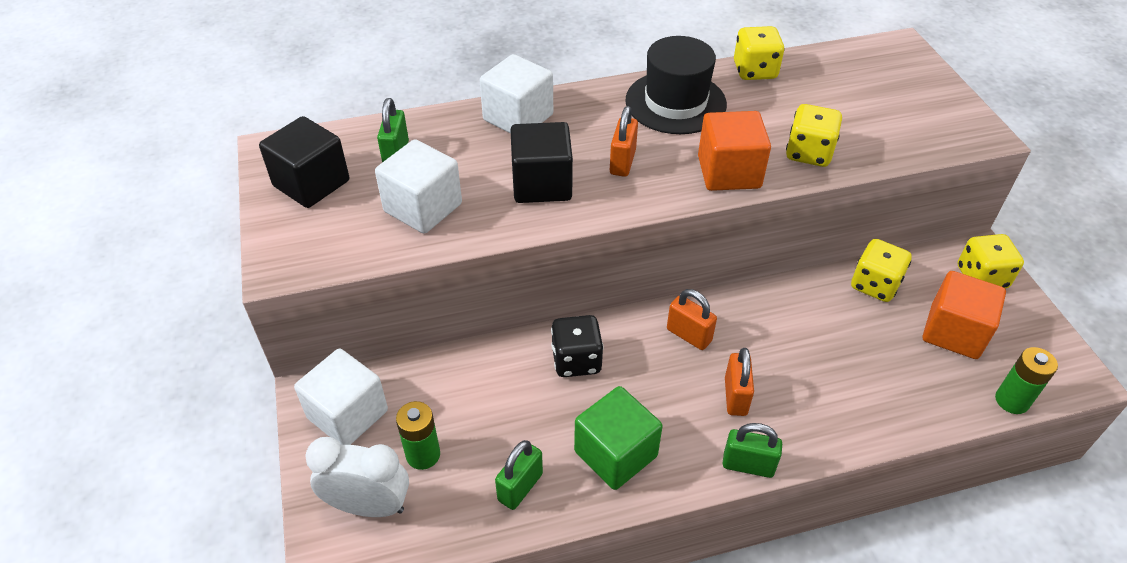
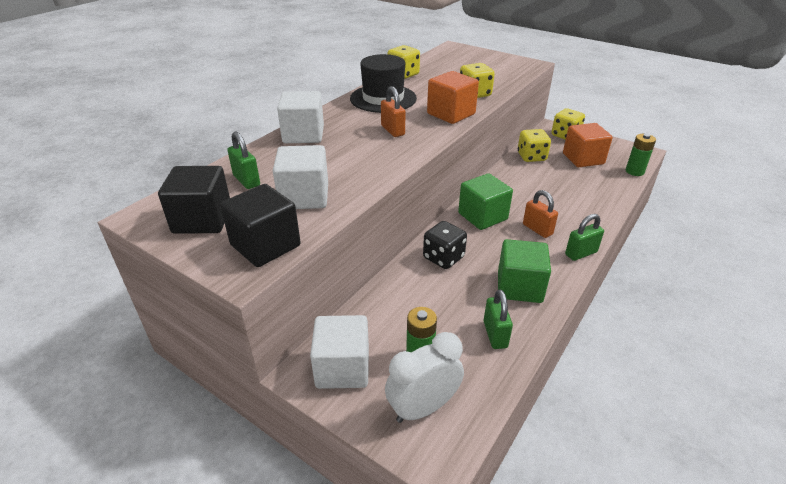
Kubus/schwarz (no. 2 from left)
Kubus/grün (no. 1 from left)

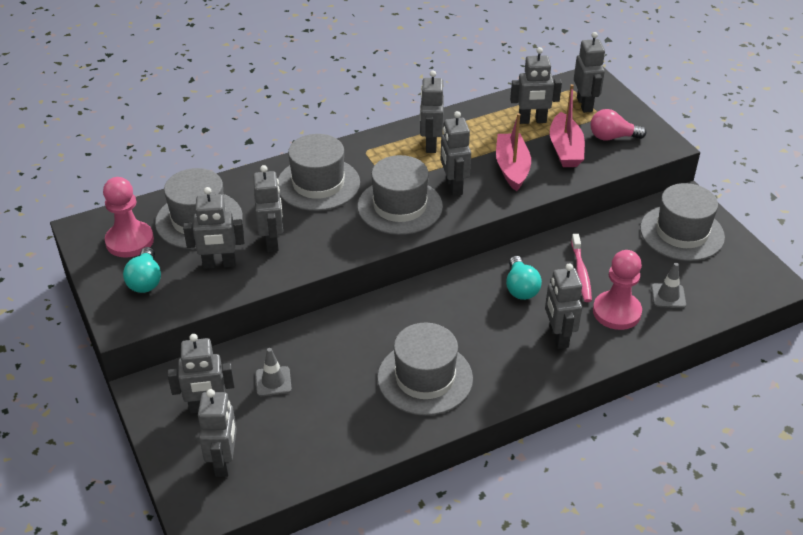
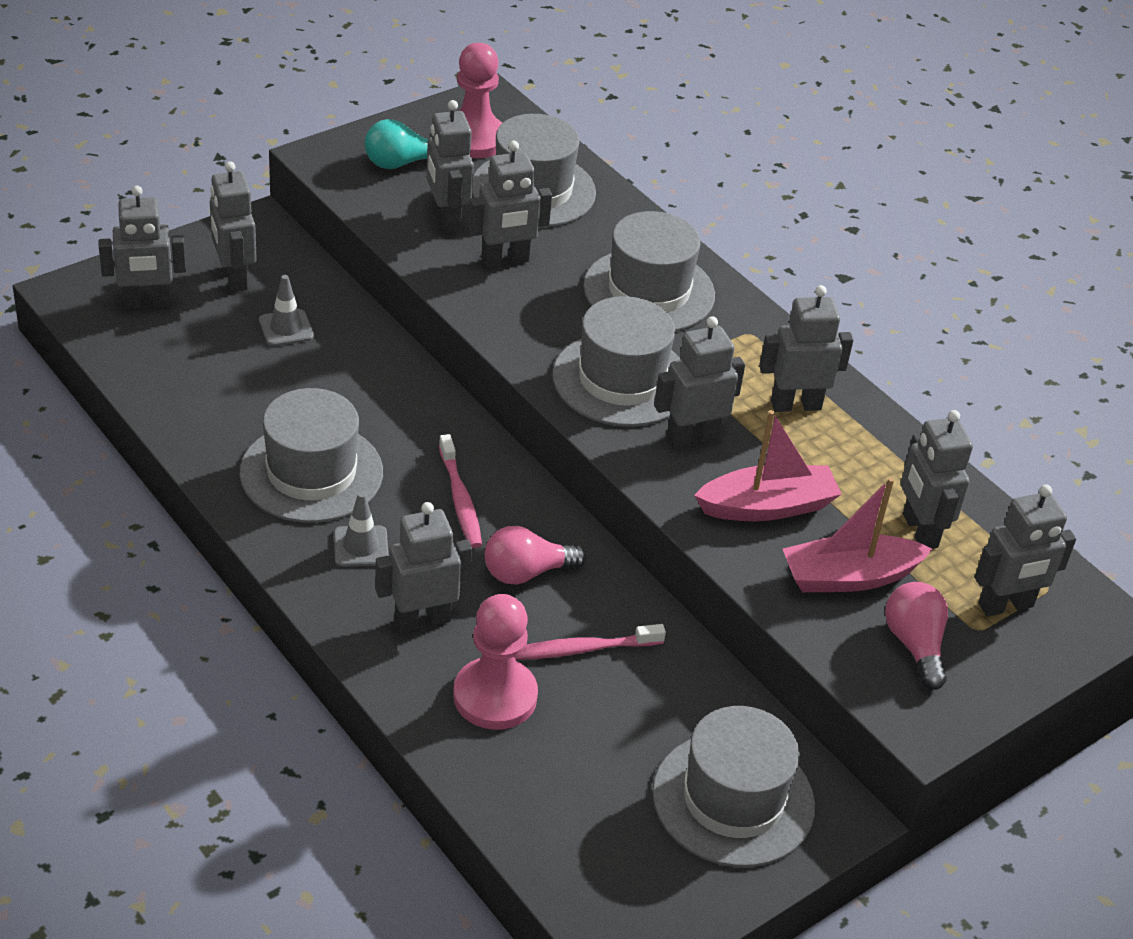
Leitkegel/grau (no. 2 from left)
Zahnbürste/rosa (no. 1 from left)
Glühbirne/rosa (no. 1 from left)

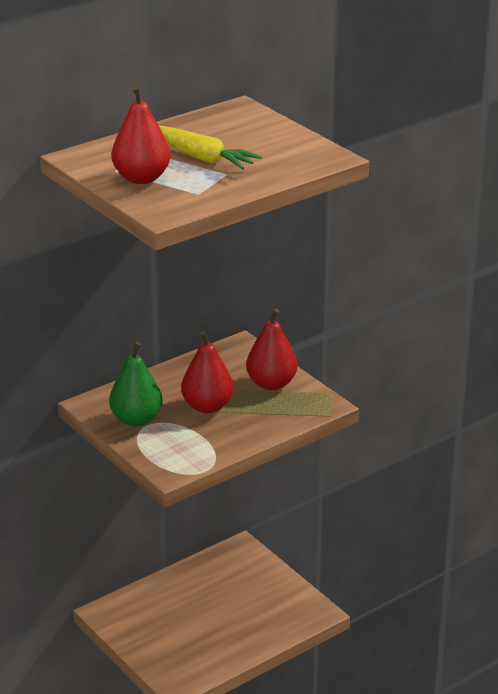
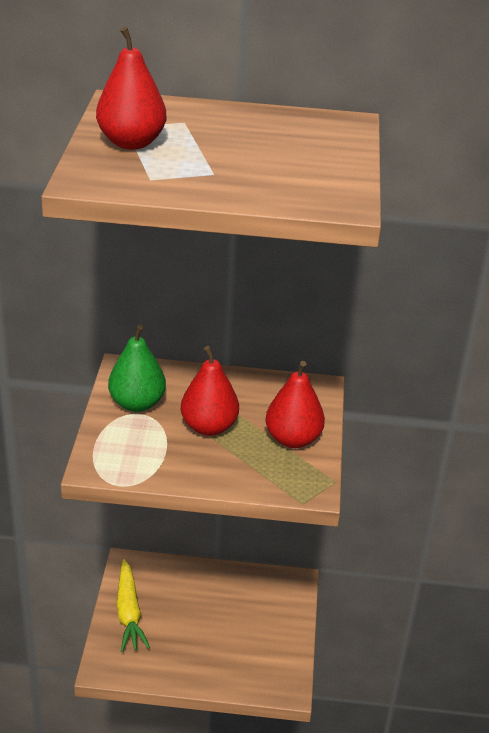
Karotte/gelb

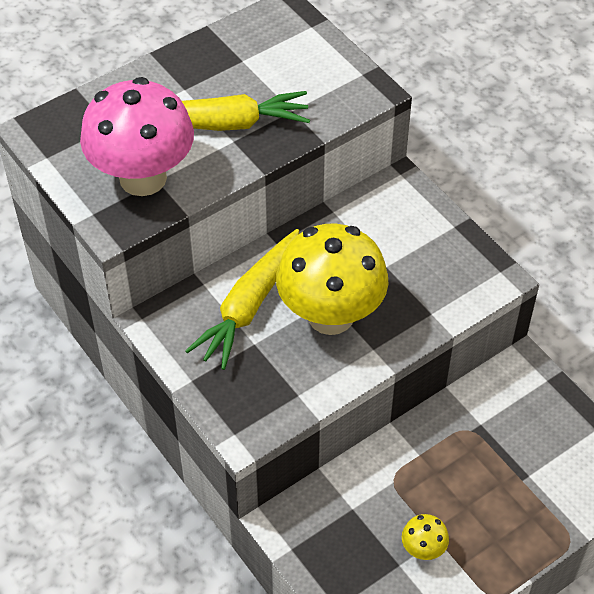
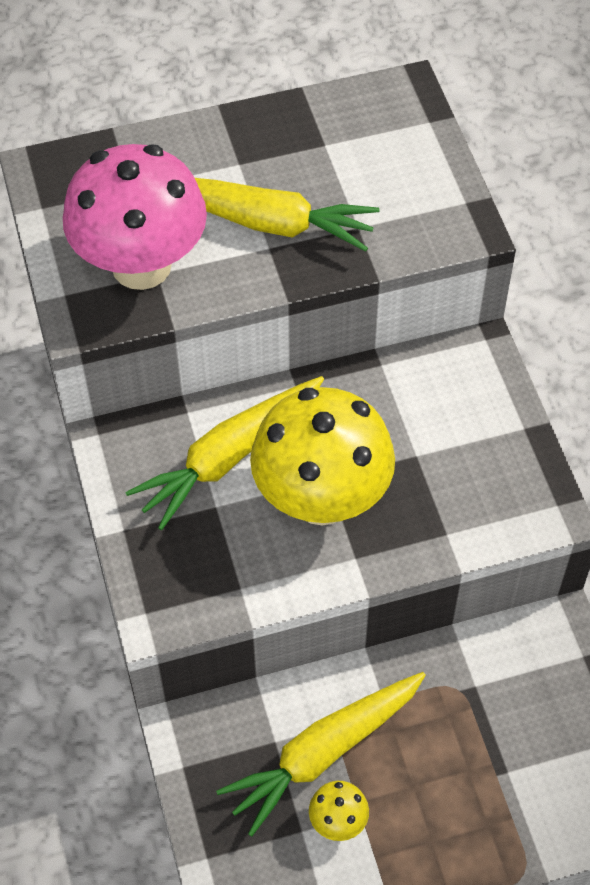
Karotte/gelb (no. 3 from left)

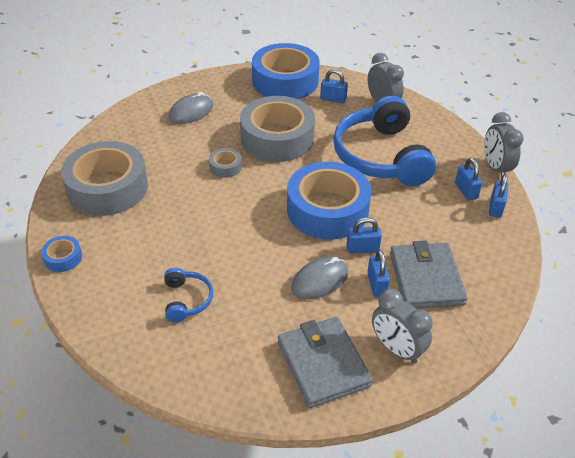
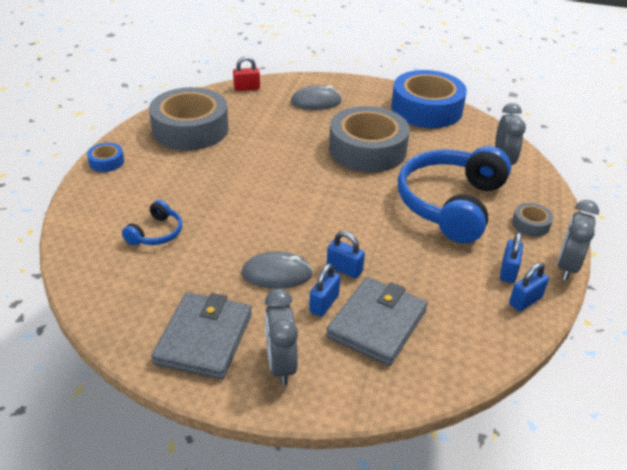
Vorhängeschloss/rot
Klebeband/grau (no. 3 from left)
Klebeband/blau (no. 3 from left in the first image)
Vorhängeschloss/blau (no. 1 from left in the first image)

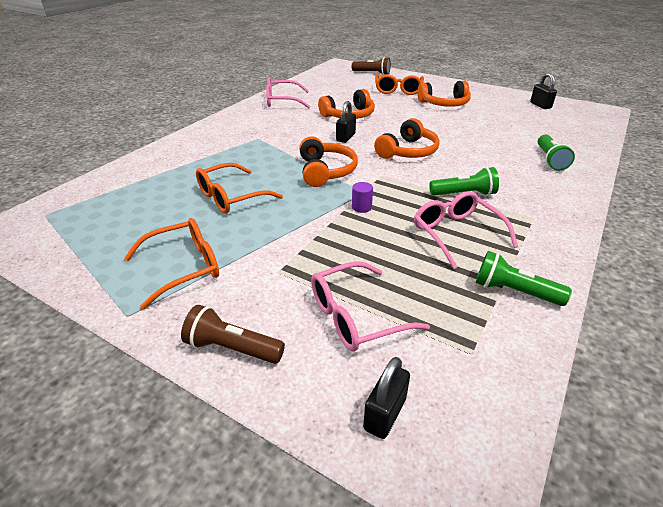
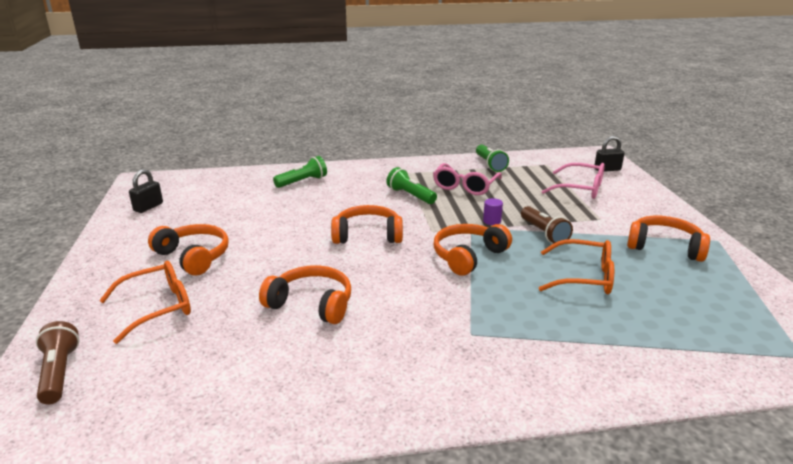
Taschenlampe/braun (no. 2 from left)
Kopfhörer/orange (no. 5 from left)
Brille/rosa (no. 1 from left in the first image)
Vorhängeschloss/schwarz (no. 1 from left in the first image)

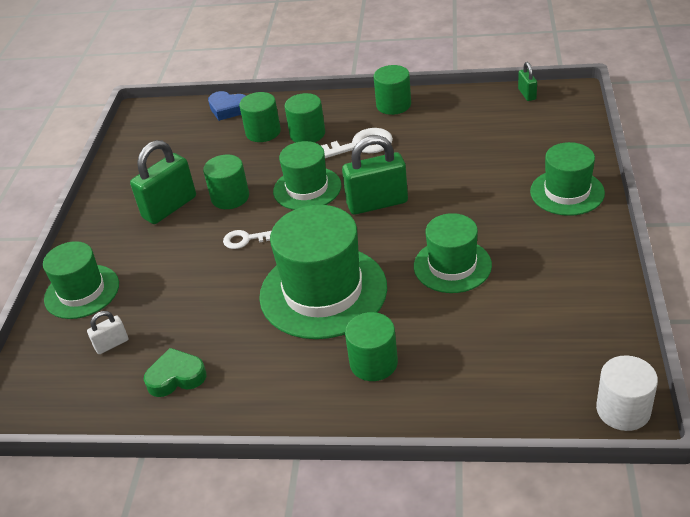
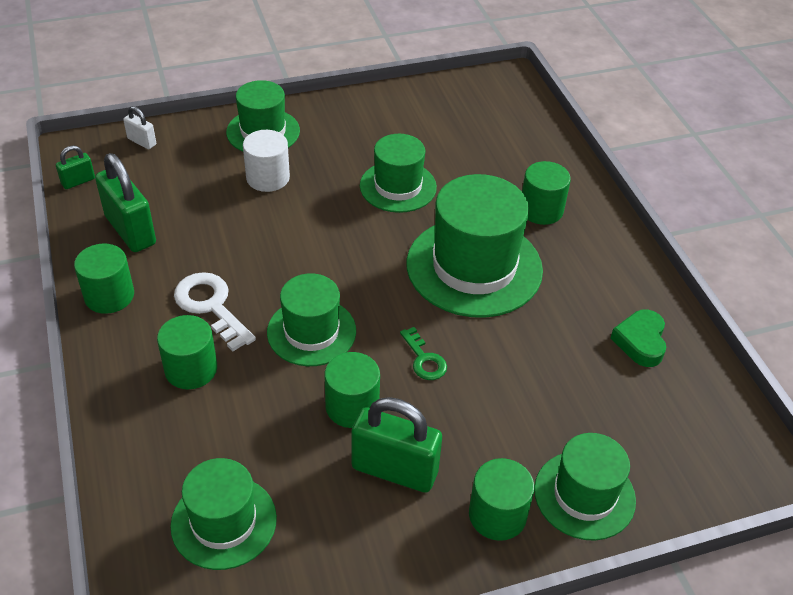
Vorhängeschloss/grün (no. 2 from left)
Vorhängeschloss/weiß
Hut/grün (no. 1 from left)
Vollzylinder/weiß
Schlüssel/grün
Vollzylinder/grün (no. 4 from left)
Herz/grün
Herz/blau

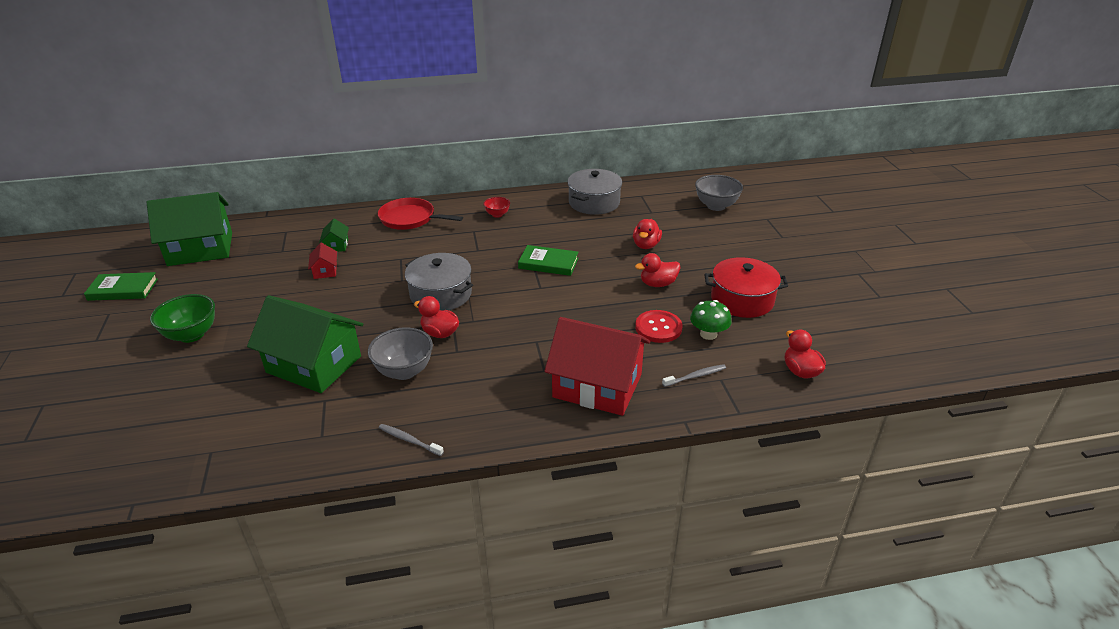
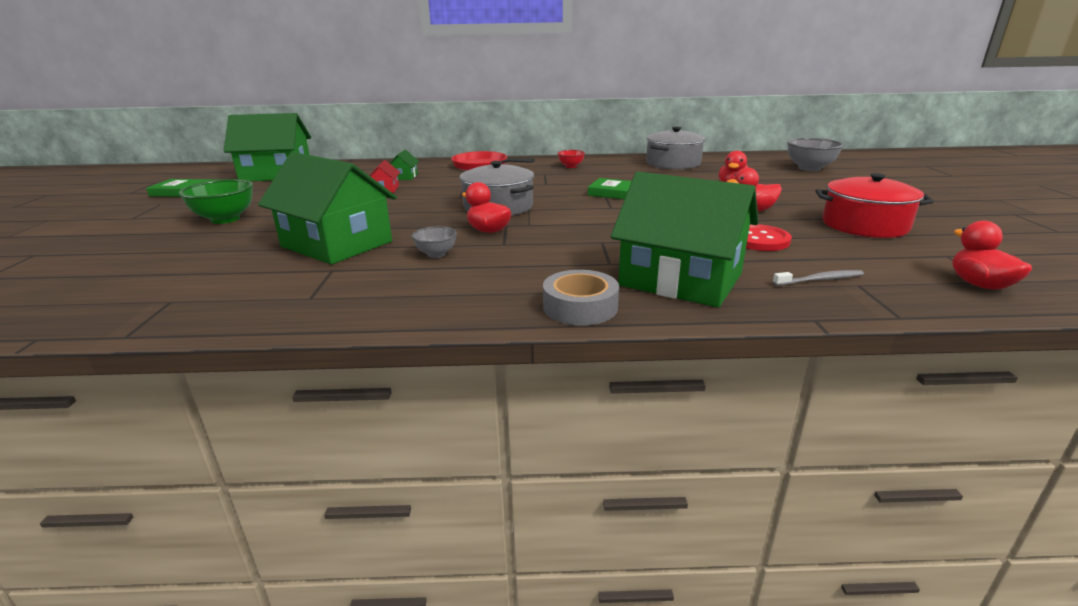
Schüssel/grau (no. 1 from left)
Klebeband/grau
Haus/grün (no. 4 from left)
Zahnbürste/grau (no. 1 from left in the first image)
Pilz/grün

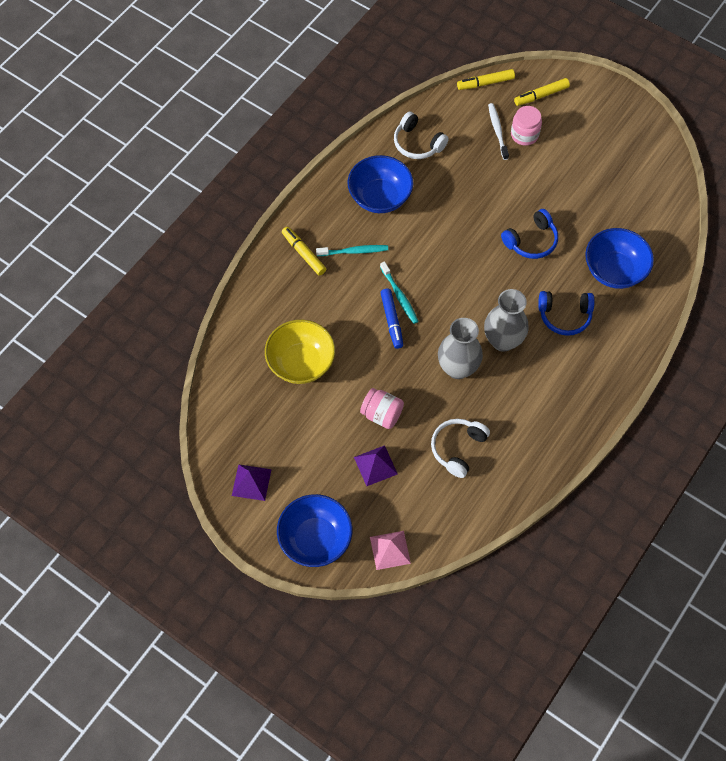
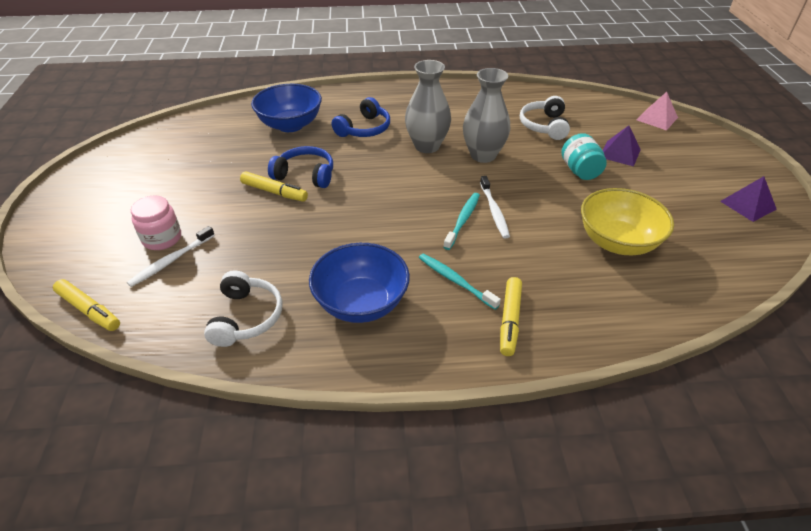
Filzstift/gelb (no. 2 from left)
Kopfhörer/blau (no. 2 from left)
Zahnbürste/weiß (no. 2 from left)
Kopfhörer/weiß (no. 2 from left)
Einmachglas/türkis
Schüssel/blau (no. 1 from left in the first image)

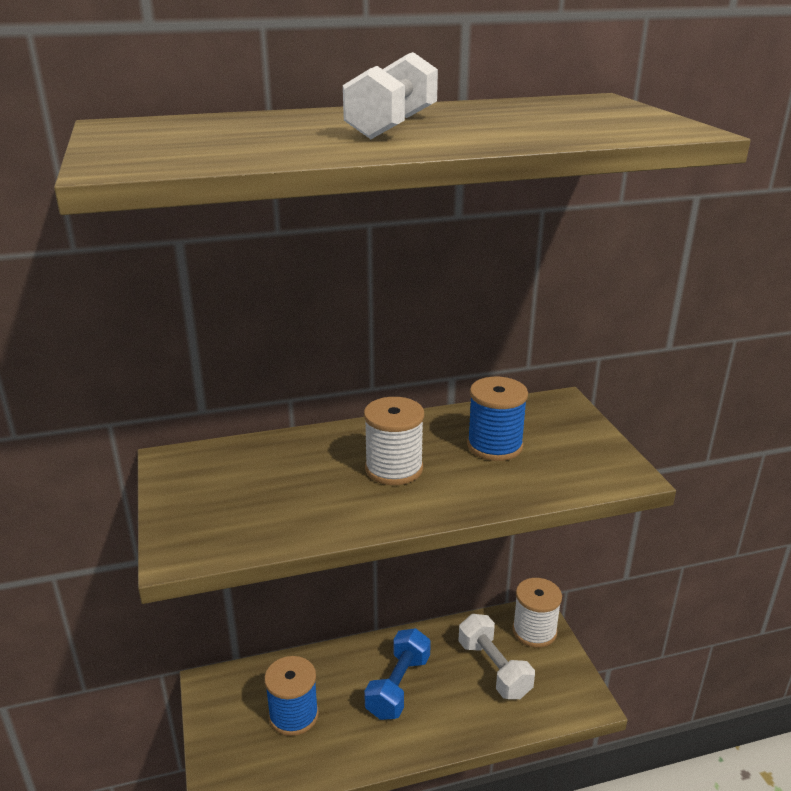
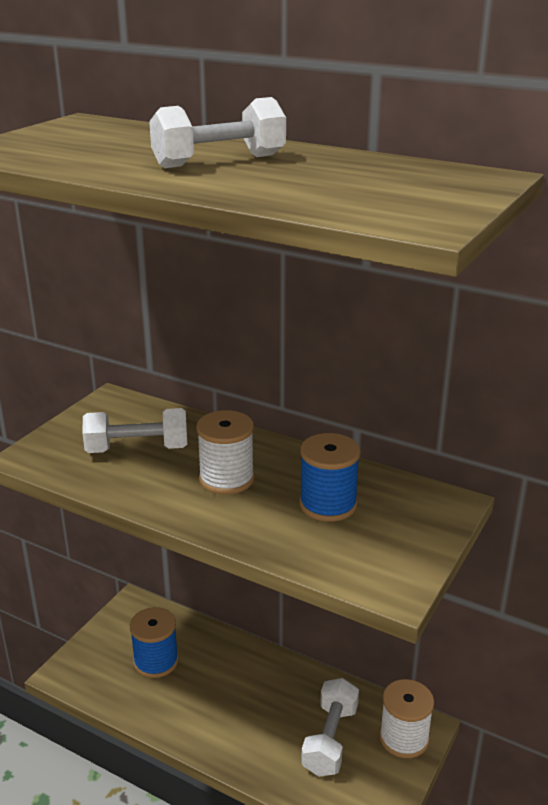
Hantel/weiß (no. 1 from left)
Hantel/blau

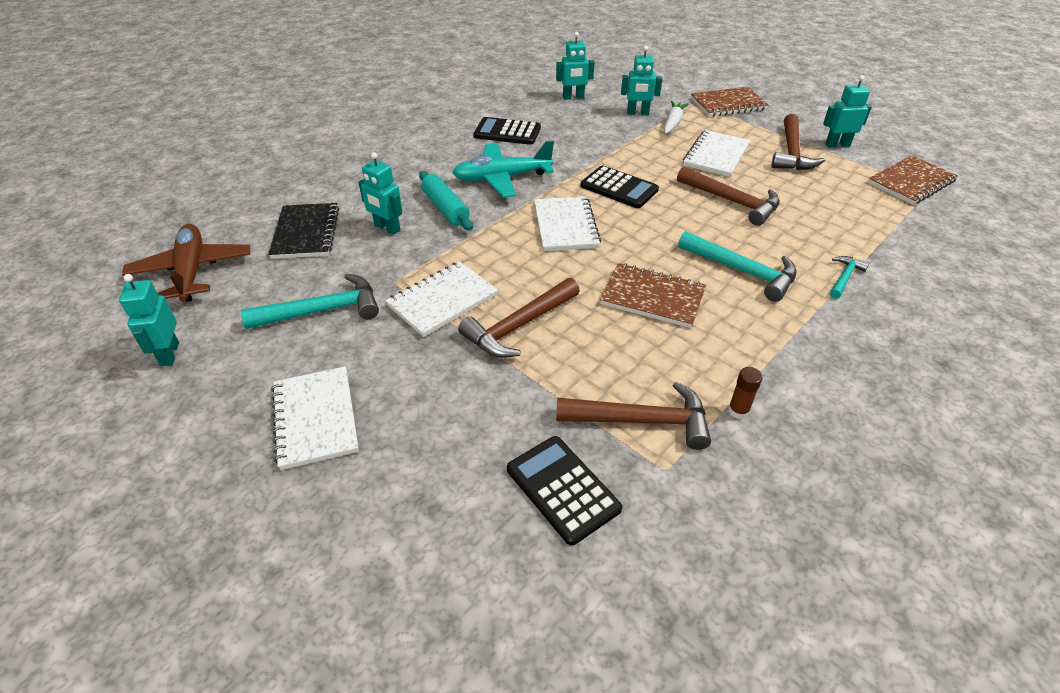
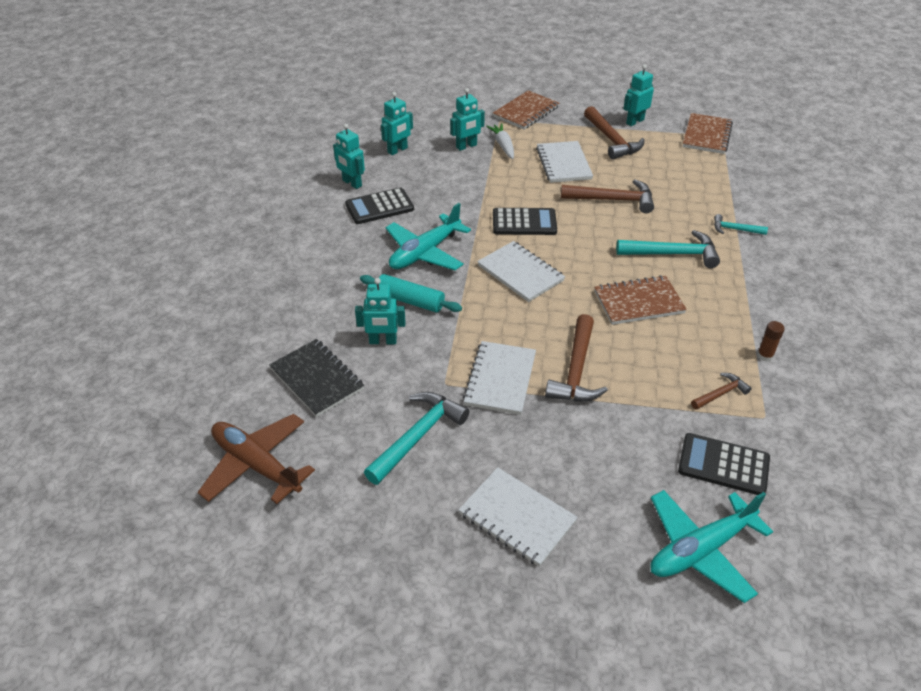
Roboter/türkis (no. 1 from left)
Flugzeug/türkis (no. 2 from left)
Hammer/braun (no. 4 from left)
Hammer/türkis (no. 3 from left)

